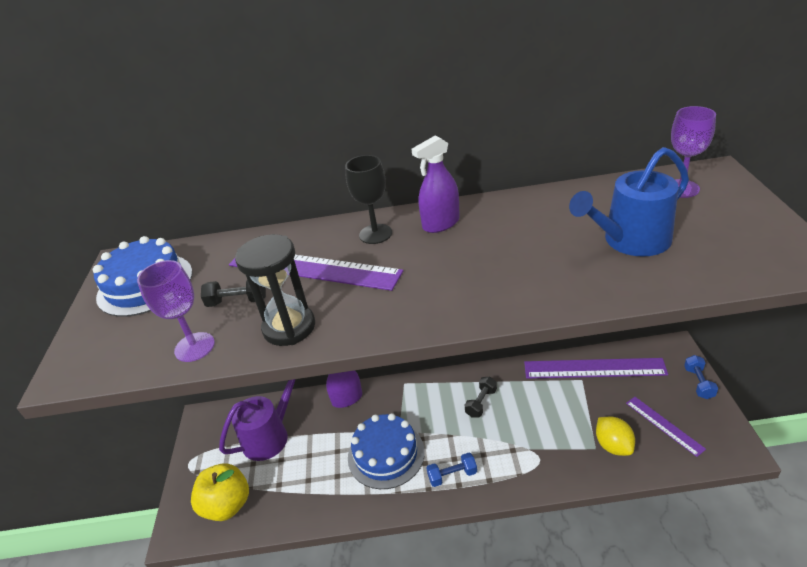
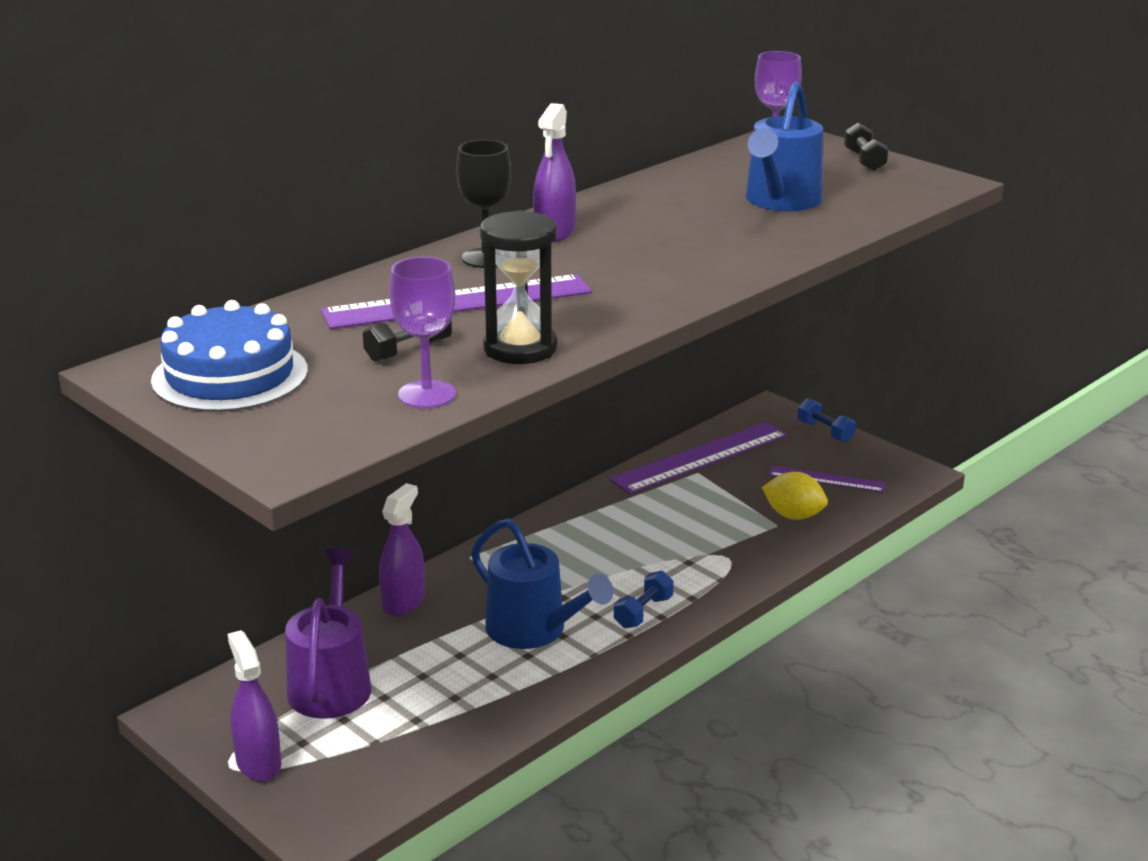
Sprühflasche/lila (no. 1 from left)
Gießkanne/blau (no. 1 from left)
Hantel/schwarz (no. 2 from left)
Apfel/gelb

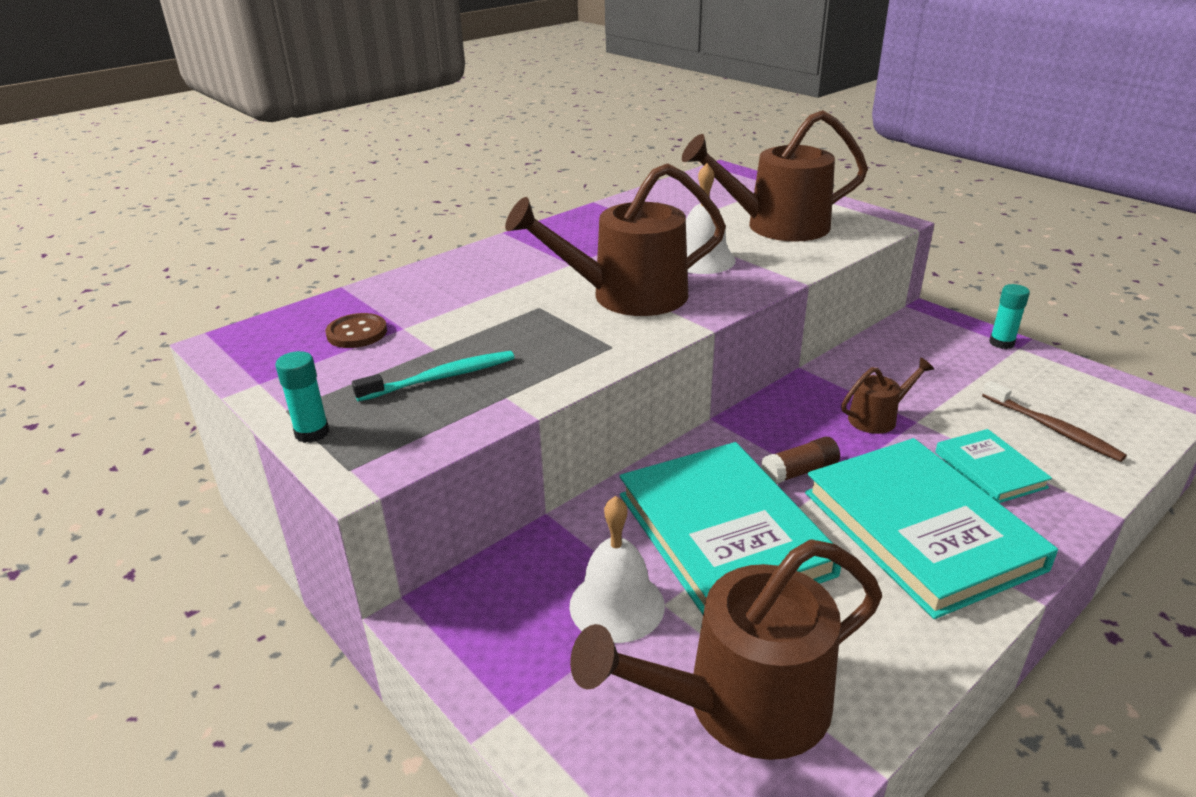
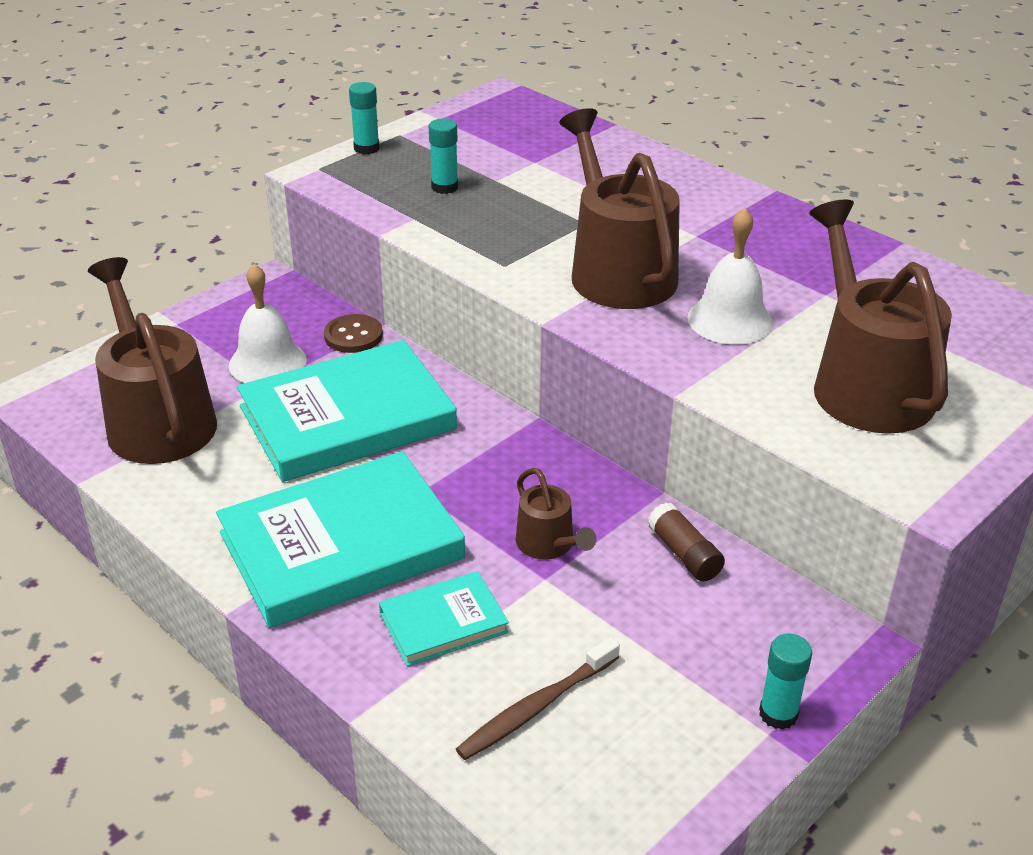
Knopf/braun
Klebestift/türkis (no. 2 from left)
Klebestift/braun

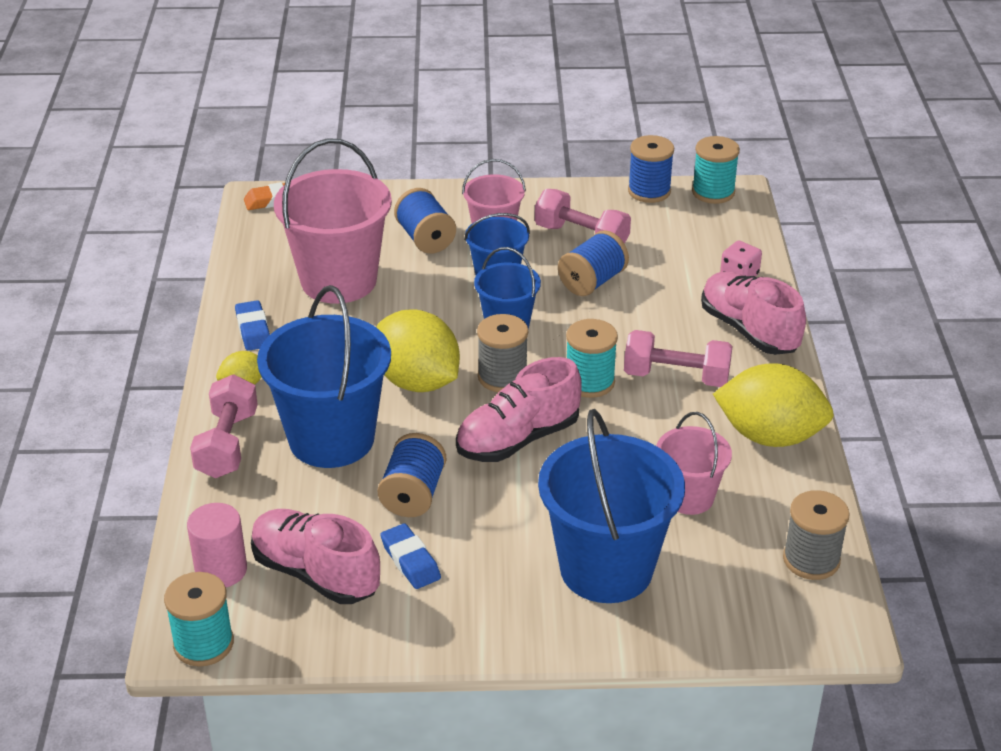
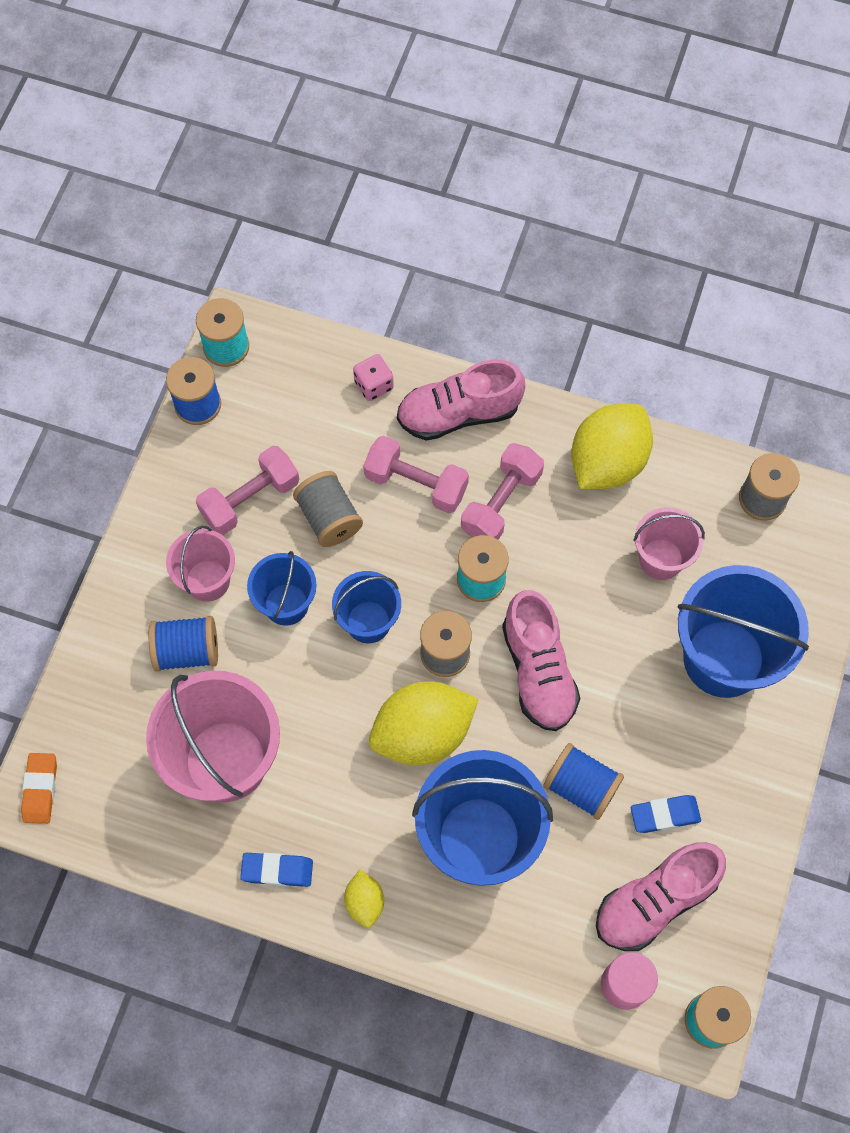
Garnrolle/grau (no. 1 from left)
Hantel/rosa (no. 2 from left)

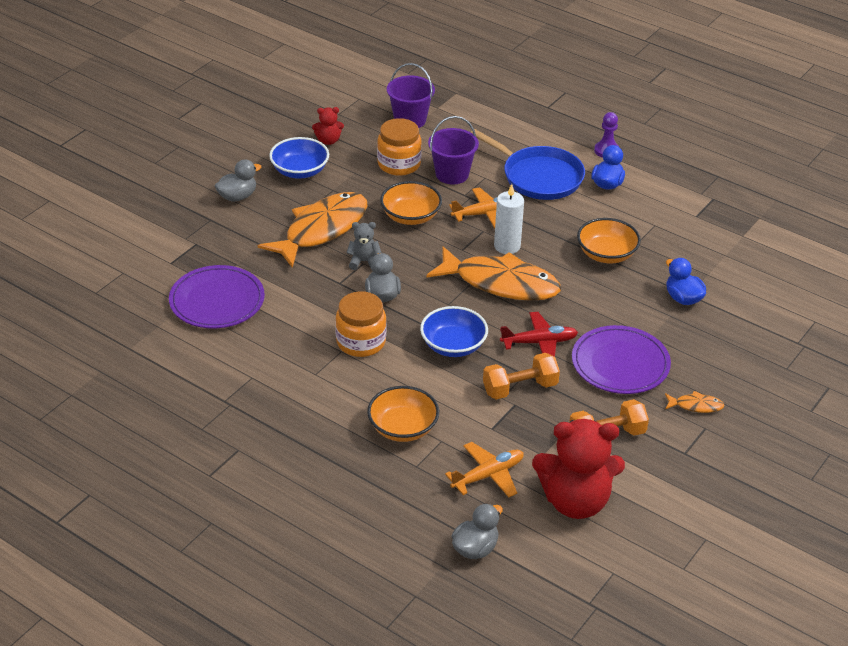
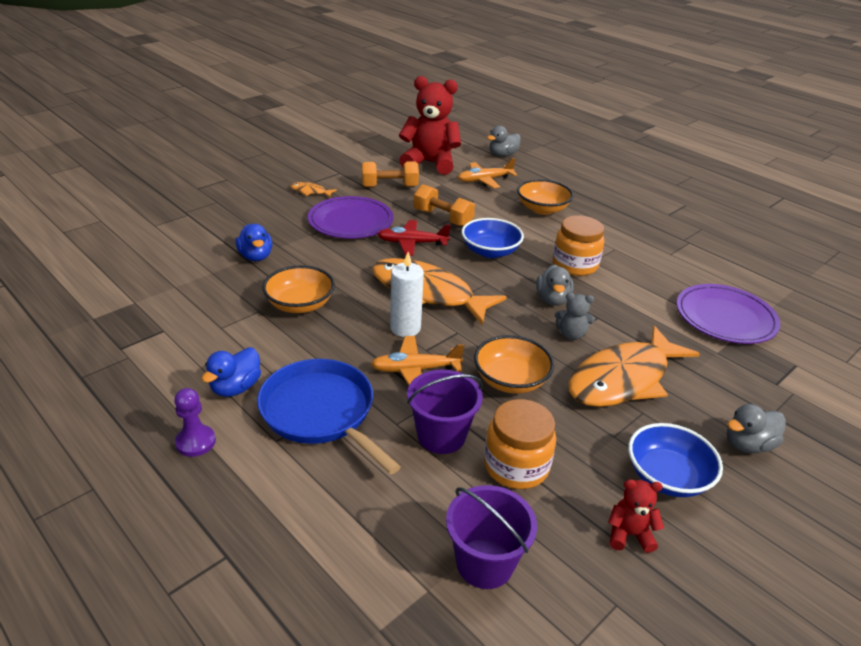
Hantel/orange (no. 2 from left)

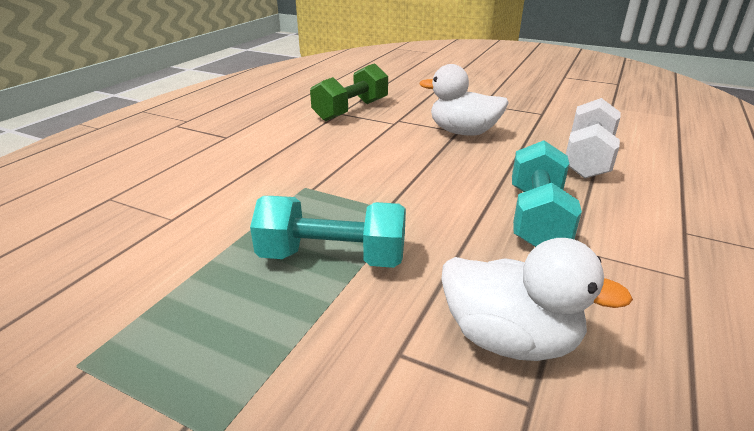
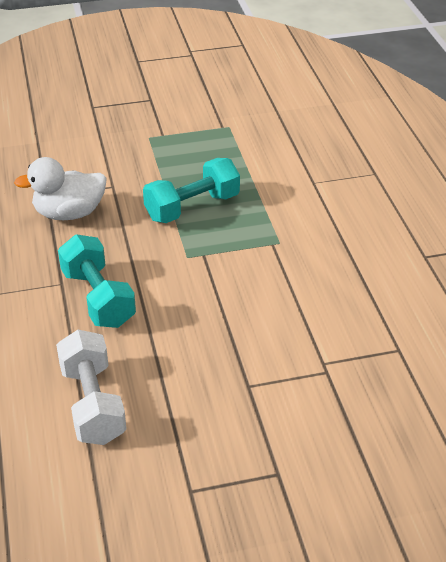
Hantel/grün
Ente/weiß (no. 1 from left in the first image)

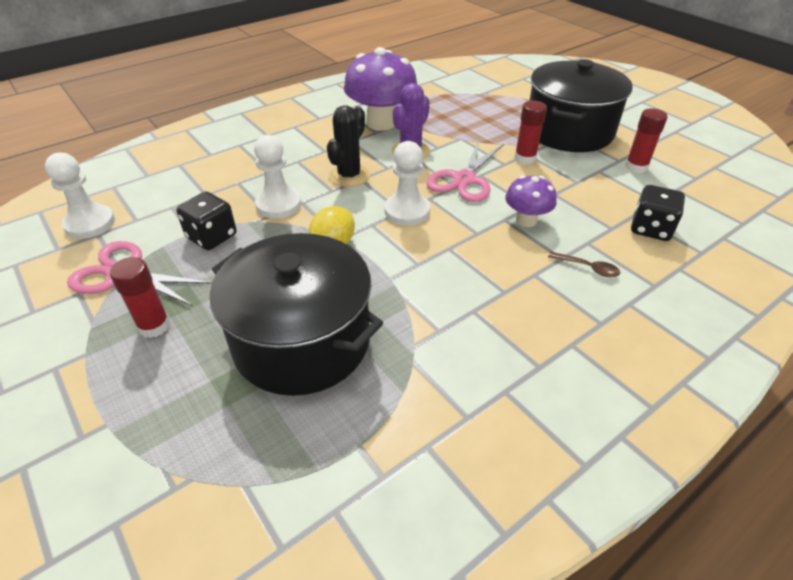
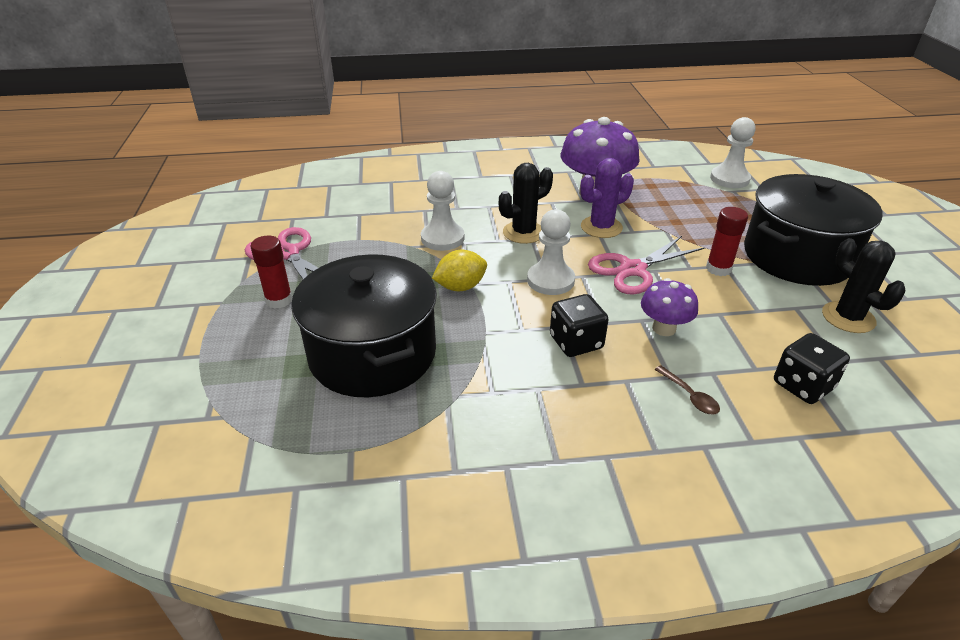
Spielwürfel/schwarz (no. 1 from left)
Bauer/weiß (no. 3 from left)
Kaktus/schwarz (no. 2 from left)

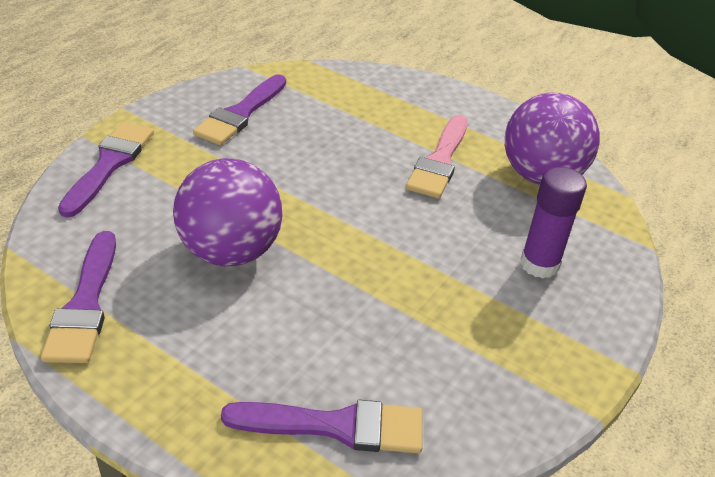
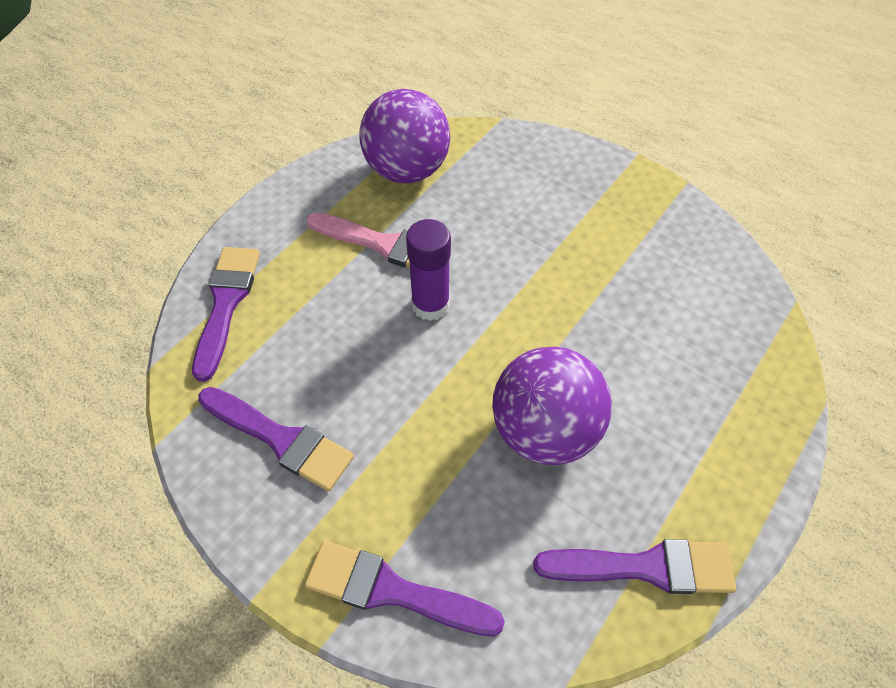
Pinsel/lila (no. 1 from left)
Klebestift/lila

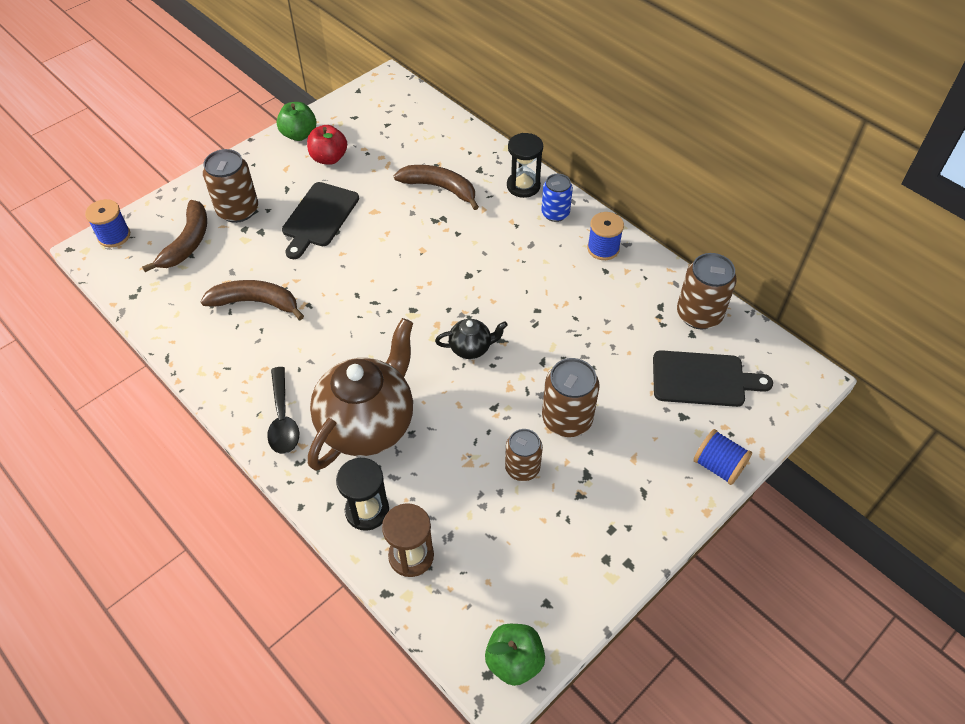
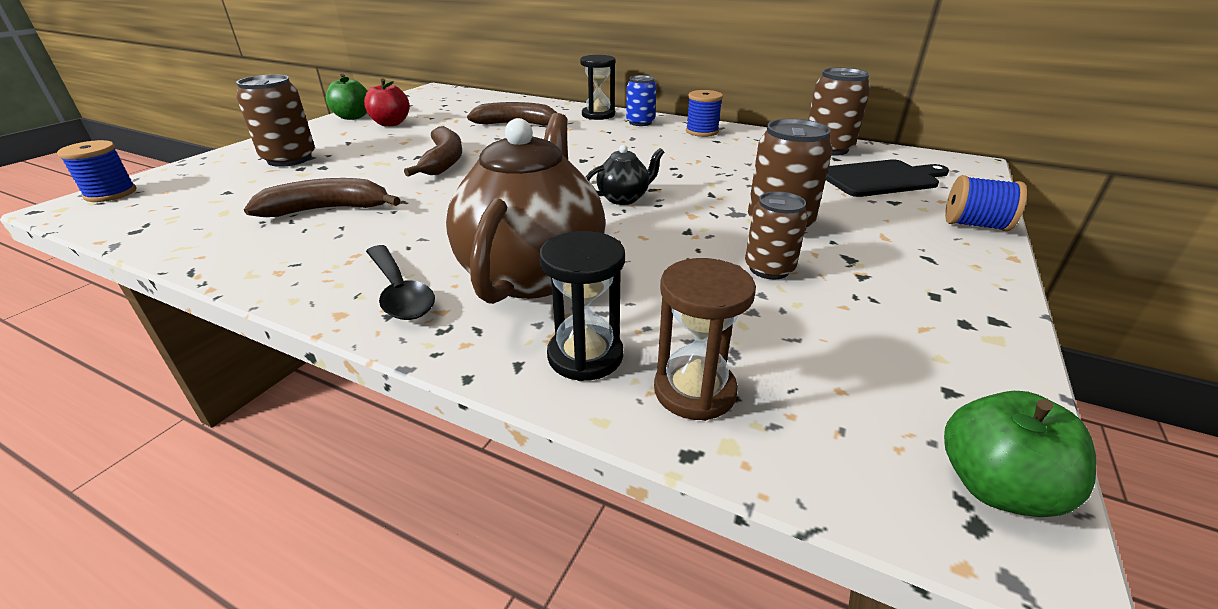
Banane/braun (no. 2 from left)
Schneidebrett/schwarz (no. 1 from left in the first image)

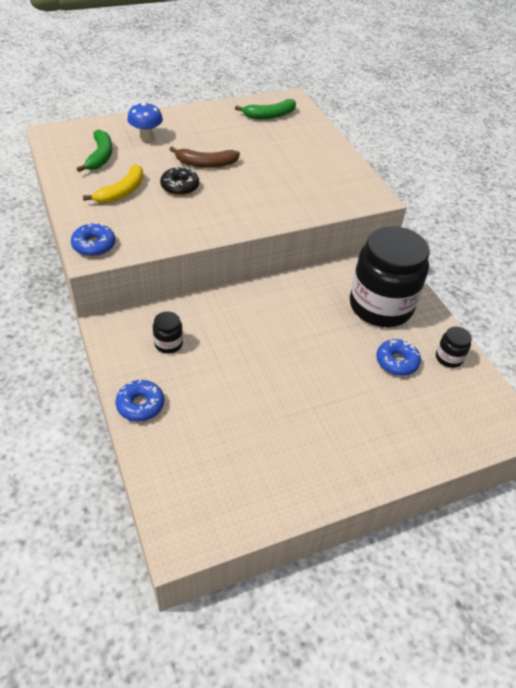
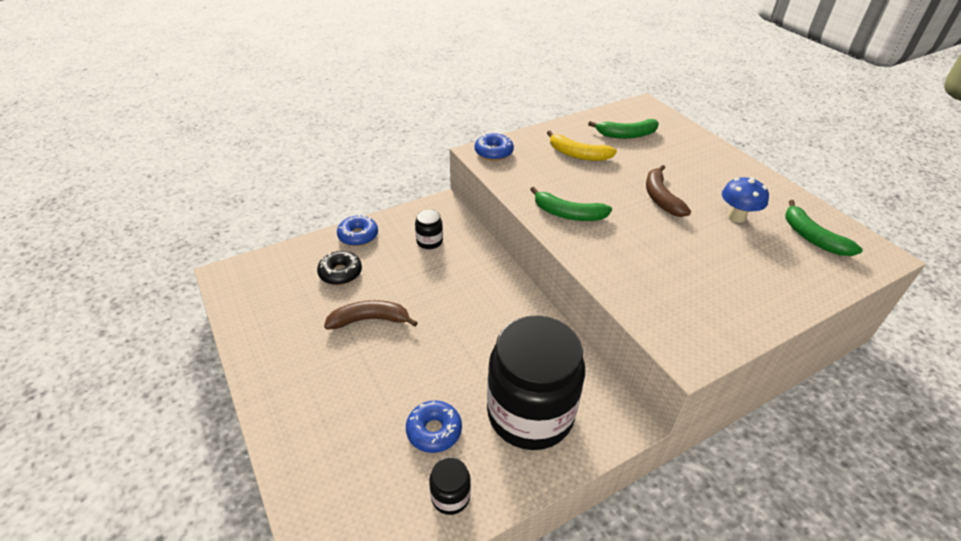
Donut/schwarz
Banane/braun (no. 1 from left)
Banane/grün (no. 1 from left)
Pilz/blau

